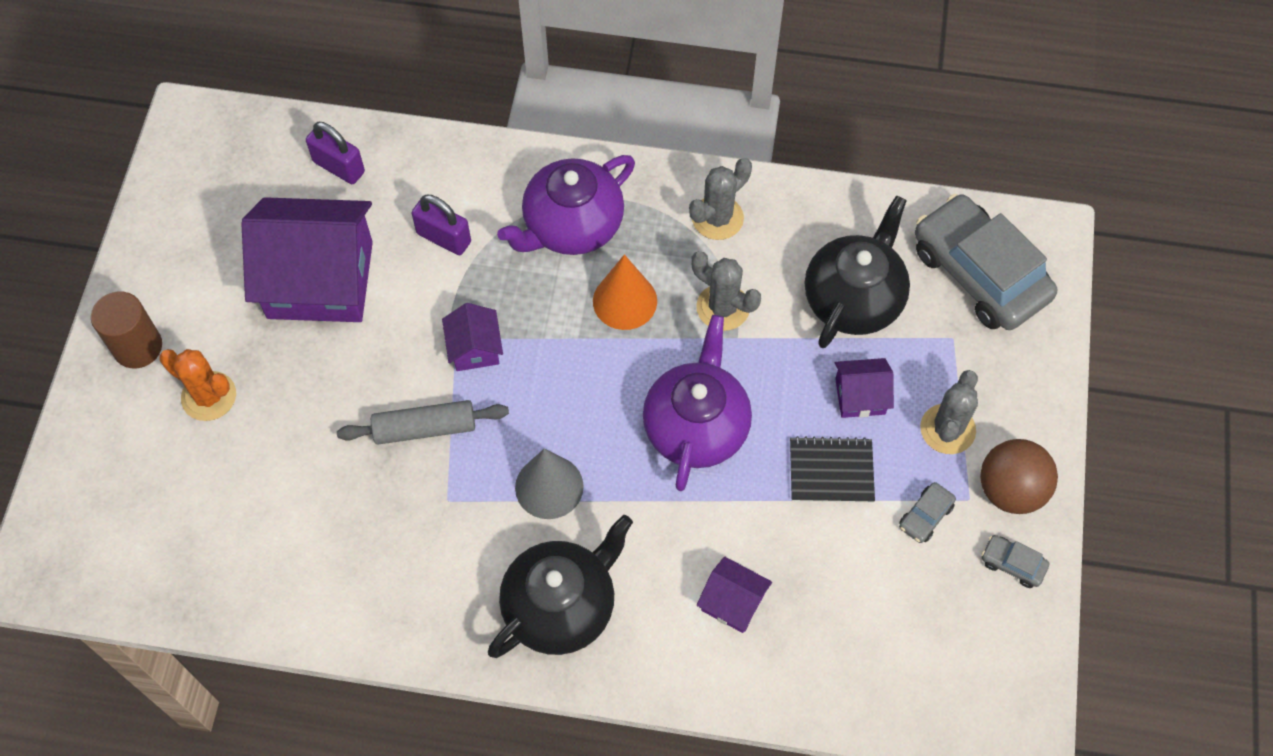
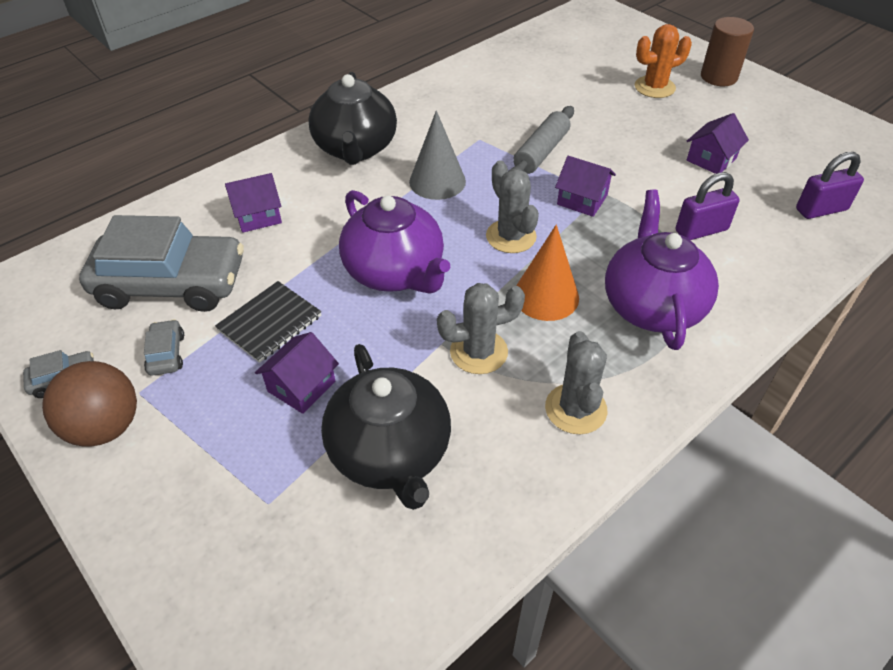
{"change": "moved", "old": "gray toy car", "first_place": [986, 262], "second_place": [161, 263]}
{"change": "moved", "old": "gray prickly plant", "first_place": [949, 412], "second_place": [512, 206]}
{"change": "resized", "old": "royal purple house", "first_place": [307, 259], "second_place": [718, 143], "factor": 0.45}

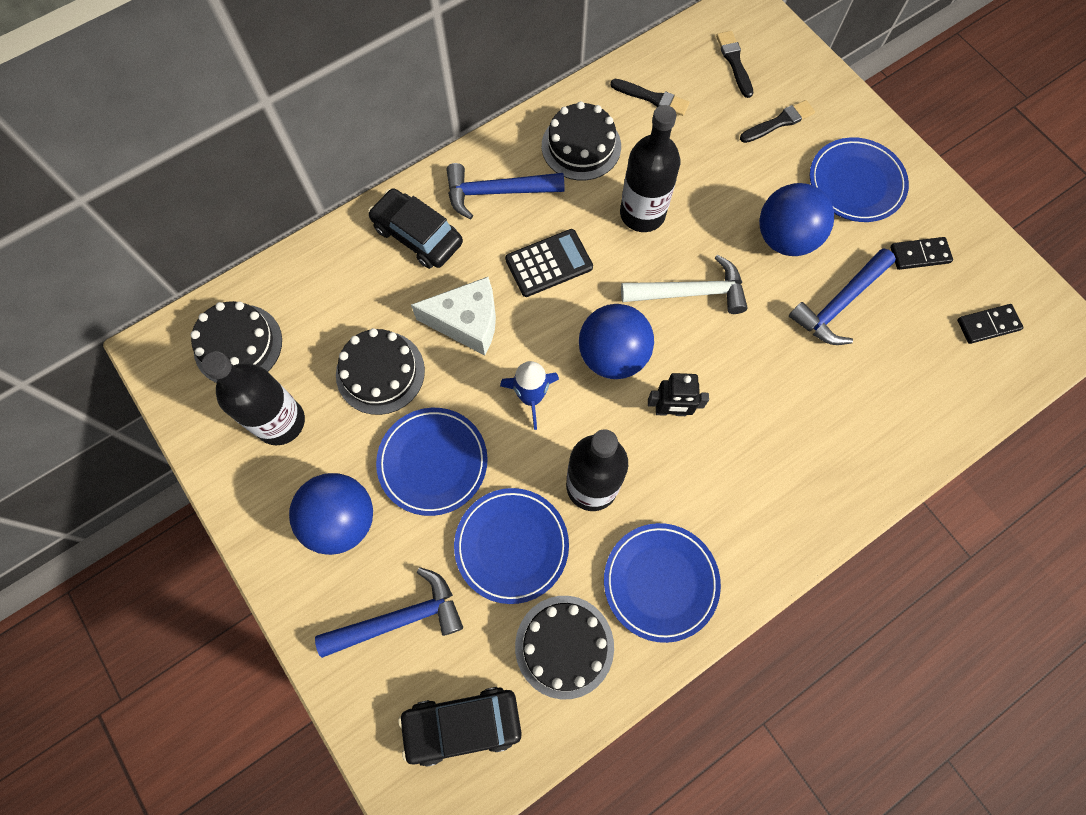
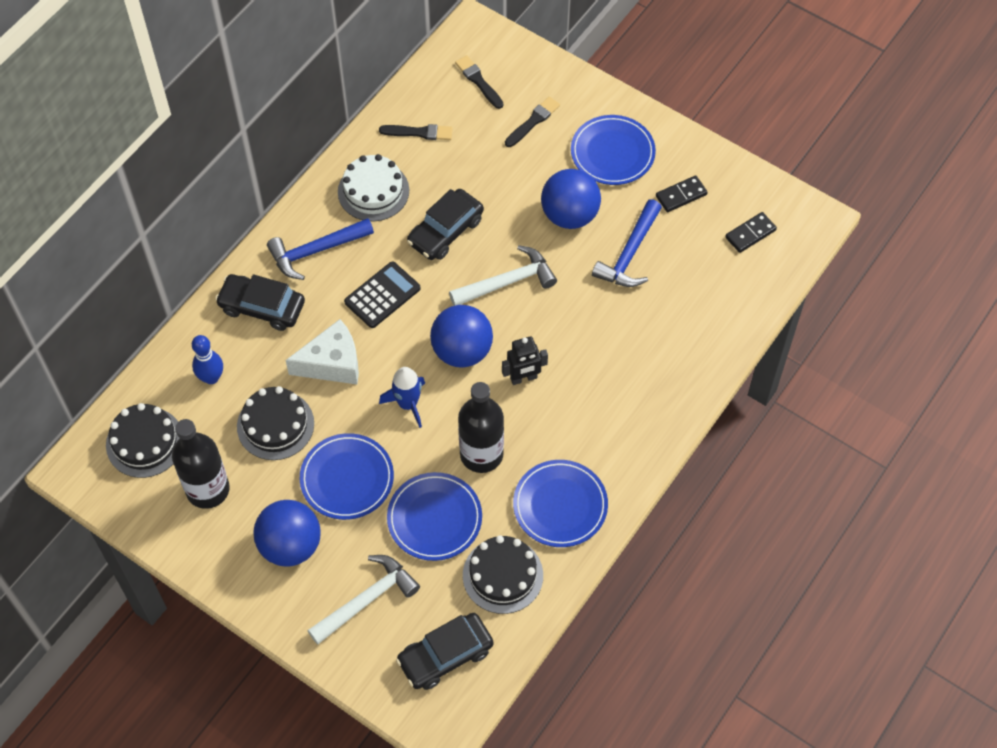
{"change": "added", "new": "cobalt skittle", "second_place": [207, 359]}
{"change": "replaced", "old": "ebony drink bottle", "new": "ebony toy car", "first_place": [650, 168], "second_place": [445, 224]}
{"change": "recoloured", "old": "cobalt hammer", "new": "snow-white hammer", "first_place": [389, 612], "second_place": [363, 600]}
{"change": "recoloured", "old": "ebony gateau", "new": "snow-white gateau", "first_place": [581, 141], "second_place": [373, 187]}

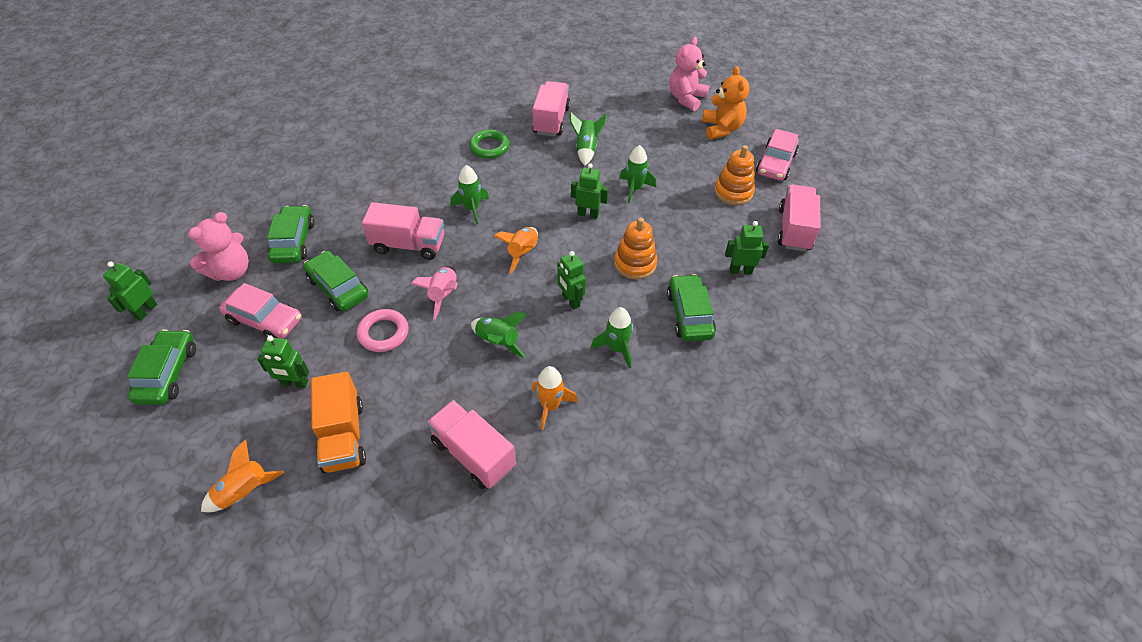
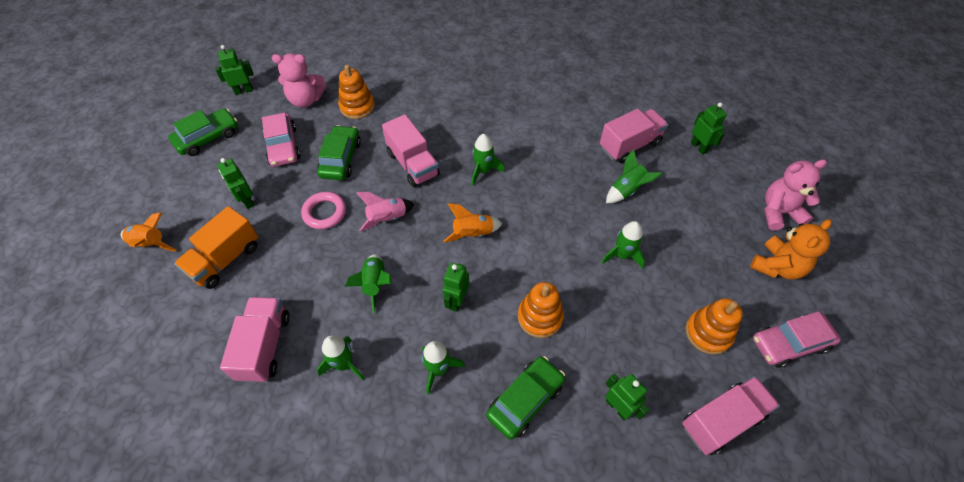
{"change": "removed", "old": "emerald ring", "first_place": [489, 144]}
{"change": "moved", "old": "emerald toy robot", "first_place": [589, 191], "second_place": [709, 128]}
{"change": "replaced", "old": "emerald toy car", "new": "orange ring stacker", "first_place": [291, 234], "second_place": [356, 92]}
{"change": "recoloured", "old": "orange rocket", "new": "emerald rocket", "first_place": [554, 398], "second_place": [341, 358]}

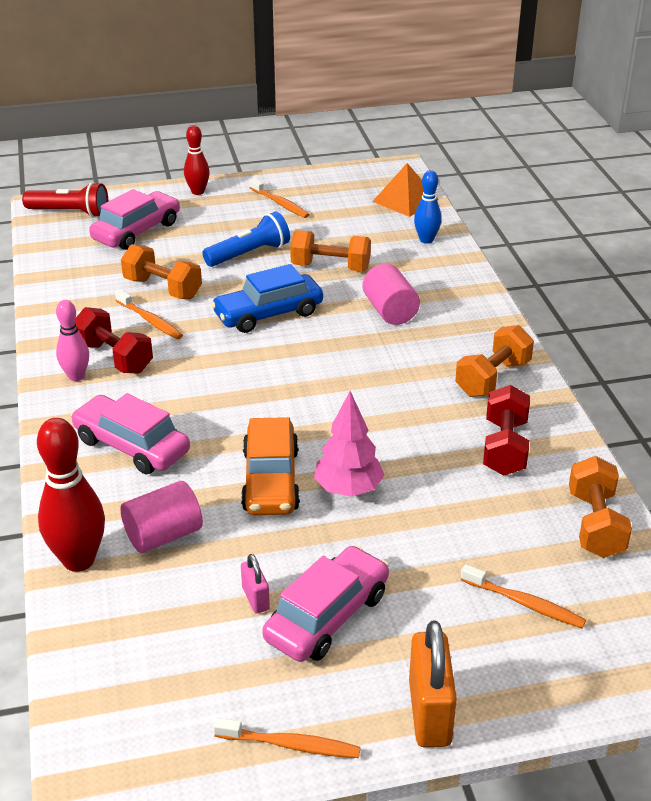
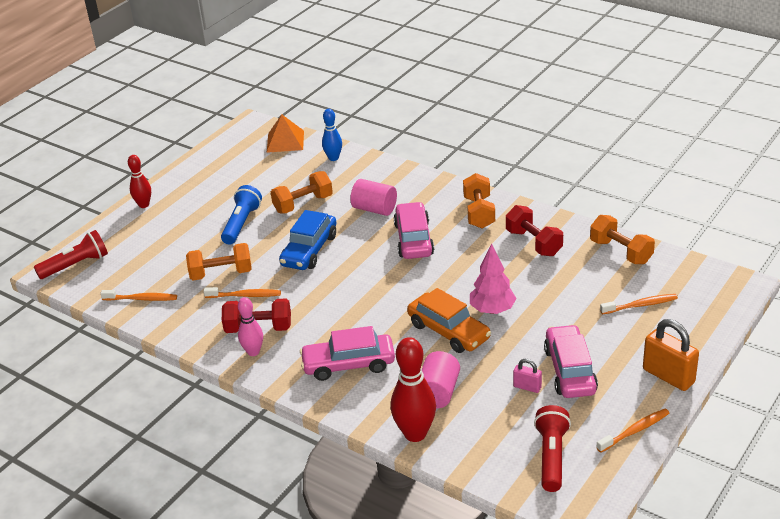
{"change": "added", "new": "crimson torch", "second_place": [552, 448]}
{"change": "moved", "old": "rose-pink toy car", "first_place": [134, 219], "second_place": [413, 230]}
{"change": "moved", "old": "orange toothbrush", "first_place": [279, 198], "second_place": [138, 295]}

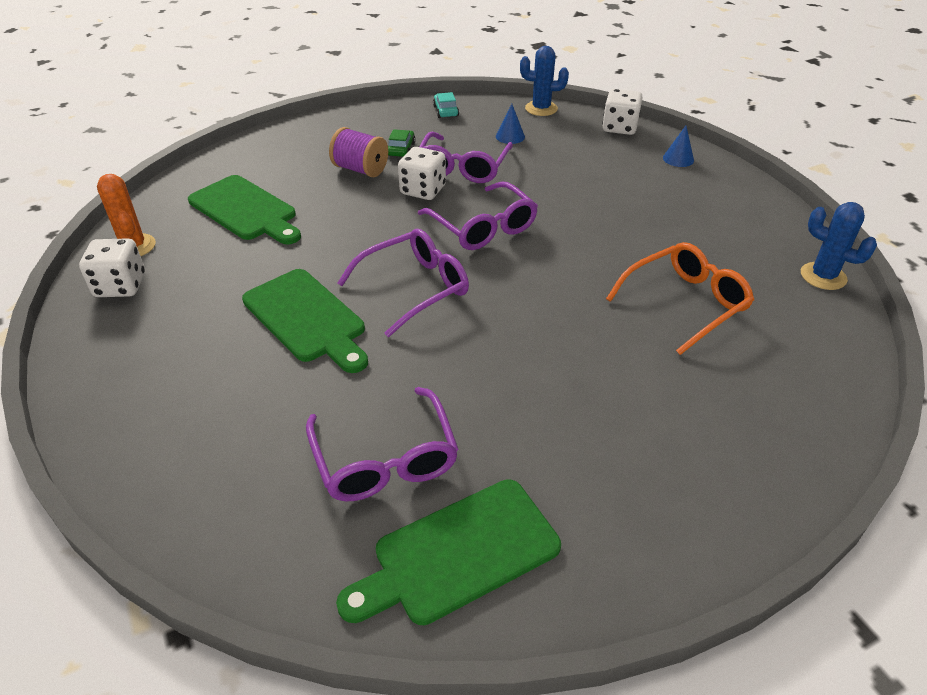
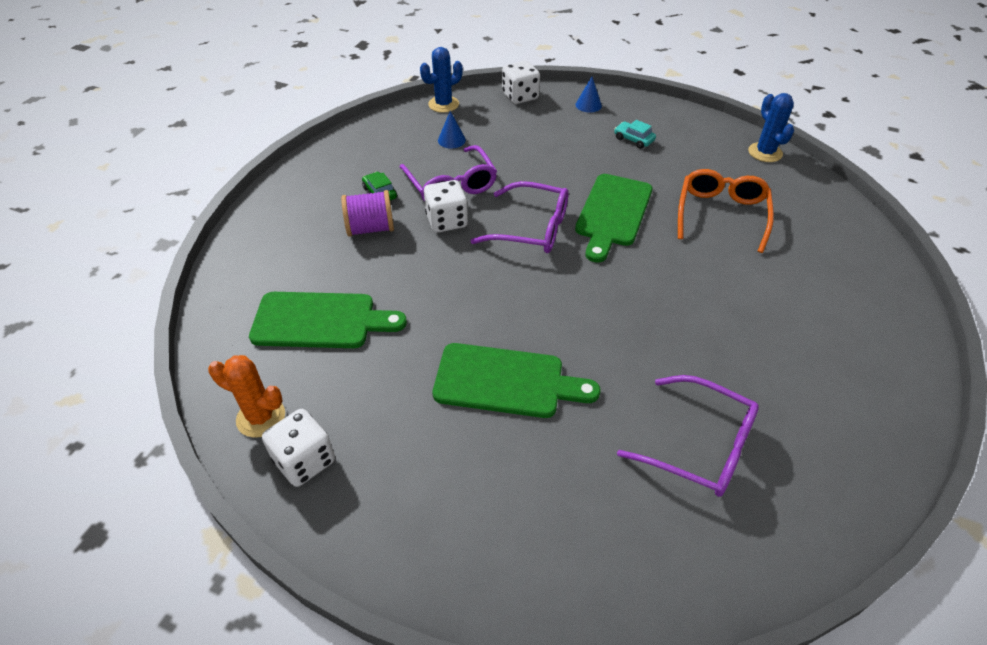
{"change": "removed", "old": "royal purple glasses", "first_place": [403, 283]}
{"change": "moved", "old": "emerald chopping board", "first_place": [448, 552], "second_place": [614, 218]}
{"change": "moved", "old": "aqua toy car", "first_place": [446, 105], "second_place": [635, 134]}
{"change": "turned", "old": "cobalt prickly plant", "first_place": [839, 246], "second_place": [771, 127], "degrees": 75}

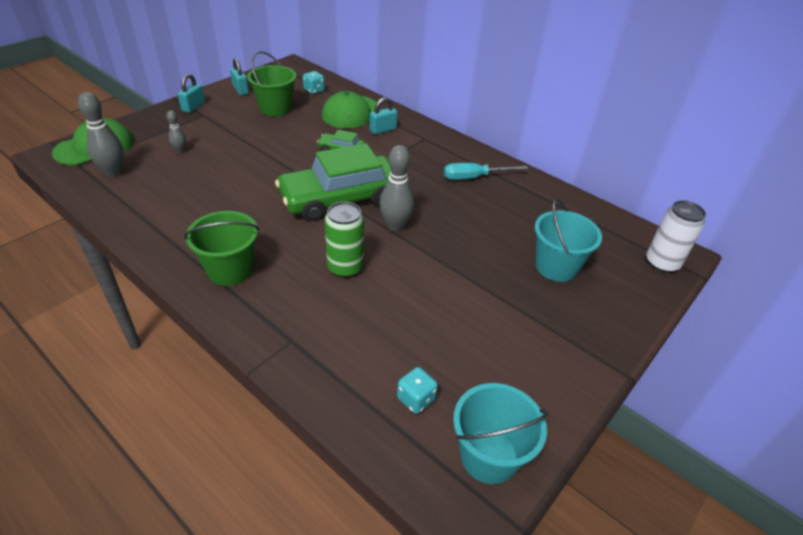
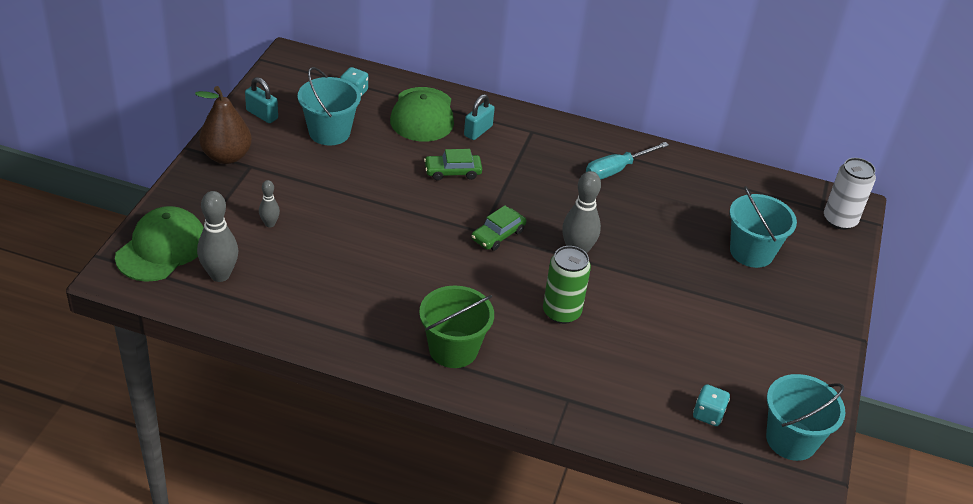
{"change": "replaced", "old": "aqua lock", "new": "brown pear", "first_place": [191, 93], "second_place": [223, 125]}
{"change": "recoloured", "old": "emerald bucket", "new": "aqua bucket", "first_place": [271, 83], "second_place": [329, 106]}
{"change": "resized", "old": "emerald toy car", "first_place": [333, 182], "second_place": [498, 228], "factor": 0.43}

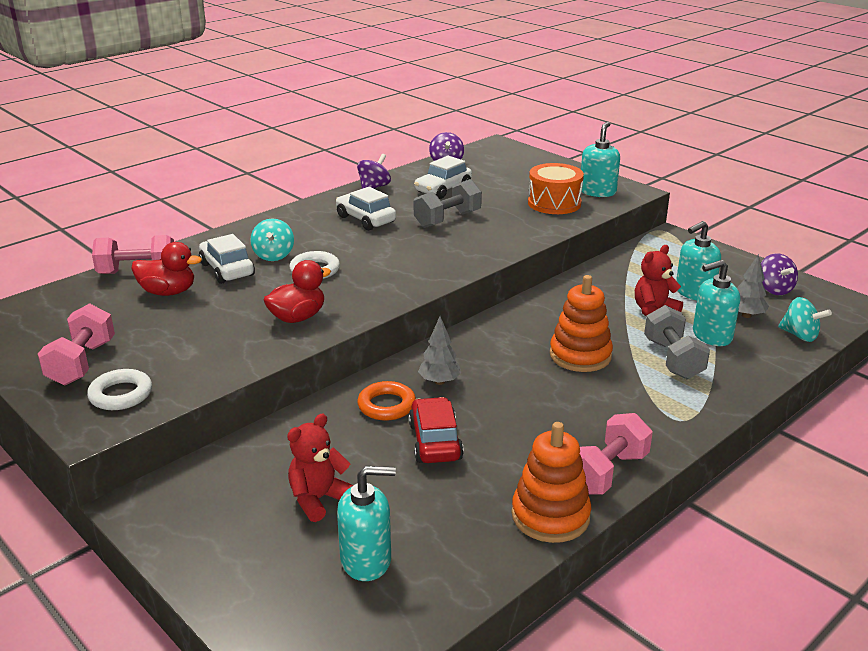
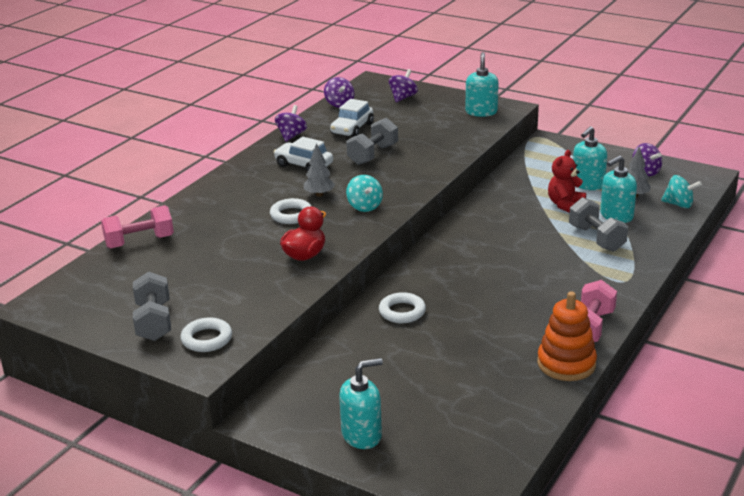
{"change": "removed", "old": "crimson duck", "first_place": [166, 269]}
{"change": "removed", "old": "snow-white toy car", "first_place": [227, 259]}
{"change": "removed", "old": "crimson teddy bear", "first_place": [320, 468]}
{"change": "removed", "old": "crimson toy car", "first_place": [436, 430]}
{"change": "removed", "old": "orange toy drum", "first_place": [556, 188]}
{"change": "removed", "old": "orange ring stacker", "first_place": [581, 323]}
{"change": "added", "new": "royal purple toy top", "second_place": [403, 85]}
{"change": "moved", "old": "aqua toy top", "first_place": [272, 240], "second_place": [364, 193]}
{"change": "moved", "old": "aqua pump bottle", "first_place": [366, 523], "second_place": [361, 403]}
{"change": "moved", "old": "gray toy tree", "first_place": [439, 350], "second_place": [319, 170]}
{"change": "recoloured", "old": "rose-pink free weight", "new": "gray free weight", "first_place": [76, 344], "second_place": [152, 306]}
{"change": "recoloured", "old": "orange ring", "new": "snow-white ring", "first_place": [386, 401], "second_place": [402, 307]}

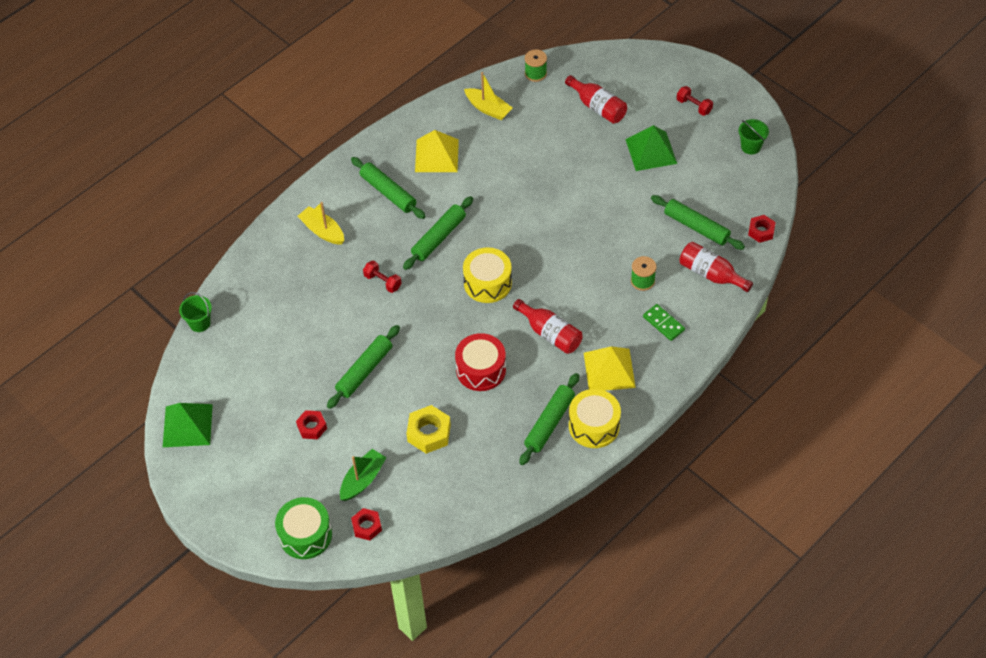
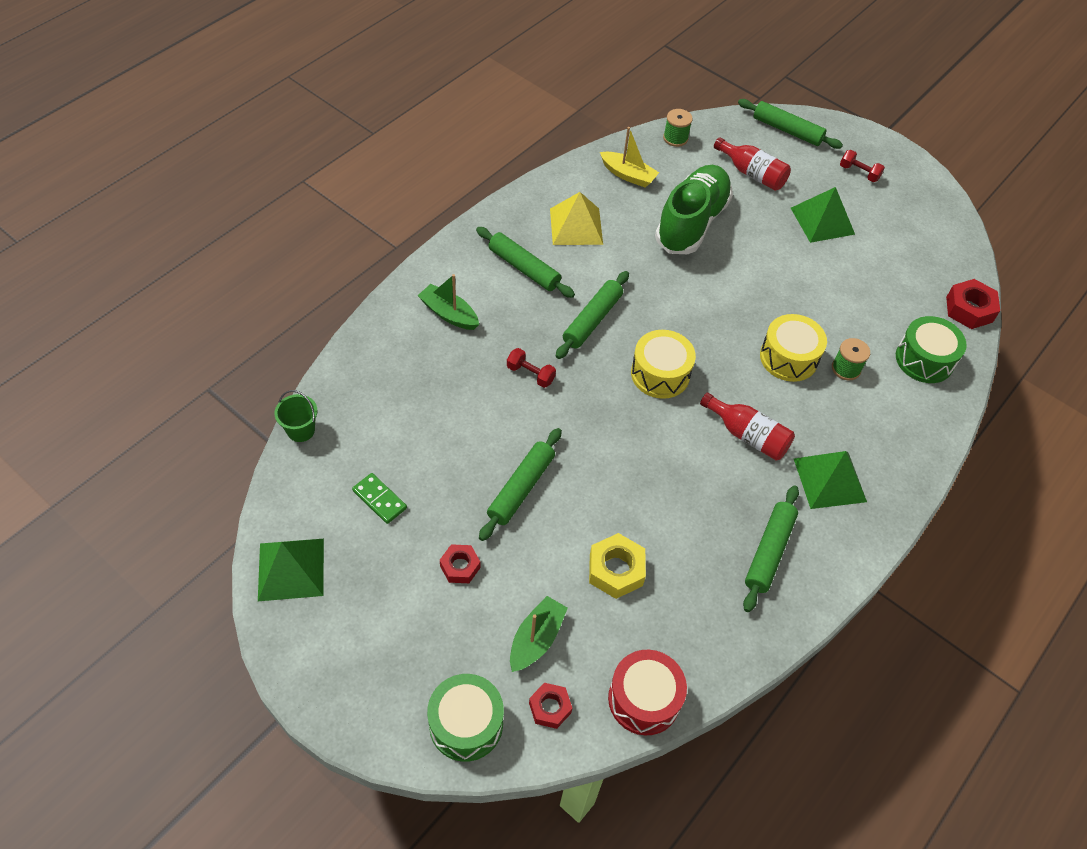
{"change": "removed", "old": "emerald bucket", "first_place": [754, 136]}
{"change": "added", "new": "emerald lace-up shoe", "second_place": [694, 209]}
{"change": "moved", "old": "crimson toy drum", "first_place": [480, 362], "second_place": [647, 692]}
{"change": "moved", "old": "yellow toy drum", "first_place": [595, 418], "second_place": [793, 348]}
{"change": "moved", "old": "emerald domino tile", "first_place": [664, 322], "second_place": [379, 498]}
{"change": "moved", "old": "emerald rolling pin", "first_place": [698, 222], "second_place": [790, 124]}
{"change": "replaced", "old": "crimson drink bottle", "new": "emerald toy drum", "first_place": [716, 267], "second_place": [931, 349]}
{"change": "recoloured", "old": "yellow boat", "new": "emerald boat", "first_place": [321, 223], "second_place": [448, 302]}
{"change": "recoloured", "old": "yellow pyramid shape", "new": "emerald pyramid shape", "first_place": [610, 368], "second_place": [830, 480]}
{"change": "resized", "old": "crimson hex nut", "first_place": [761, 229], "second_place": [973, 304], "factor": 1.54}

